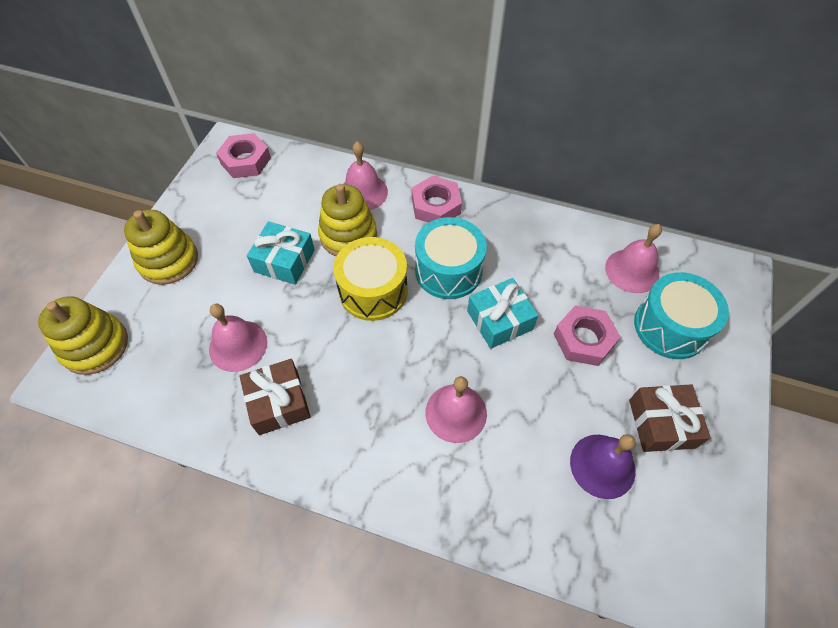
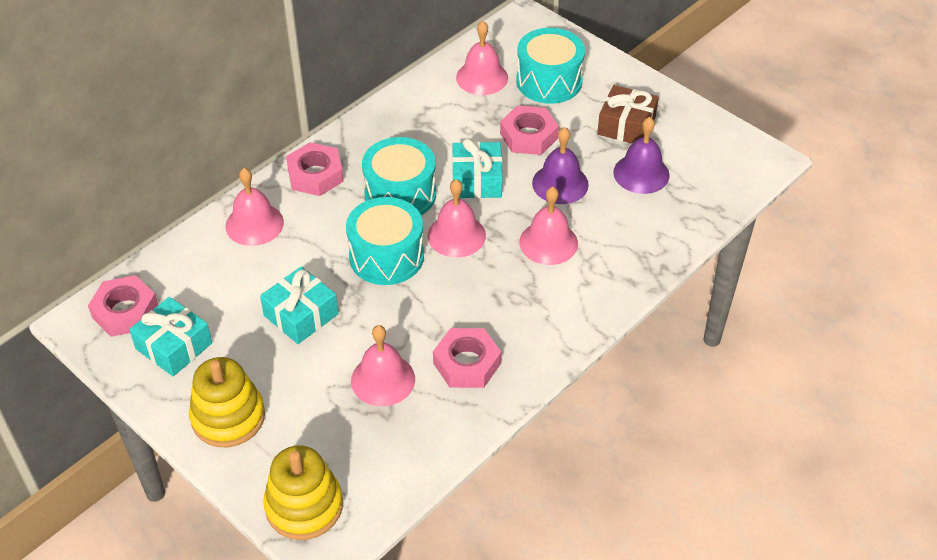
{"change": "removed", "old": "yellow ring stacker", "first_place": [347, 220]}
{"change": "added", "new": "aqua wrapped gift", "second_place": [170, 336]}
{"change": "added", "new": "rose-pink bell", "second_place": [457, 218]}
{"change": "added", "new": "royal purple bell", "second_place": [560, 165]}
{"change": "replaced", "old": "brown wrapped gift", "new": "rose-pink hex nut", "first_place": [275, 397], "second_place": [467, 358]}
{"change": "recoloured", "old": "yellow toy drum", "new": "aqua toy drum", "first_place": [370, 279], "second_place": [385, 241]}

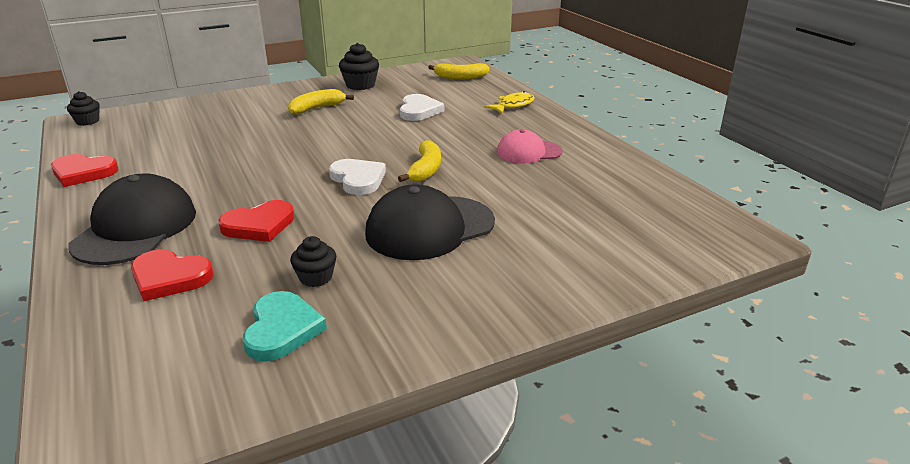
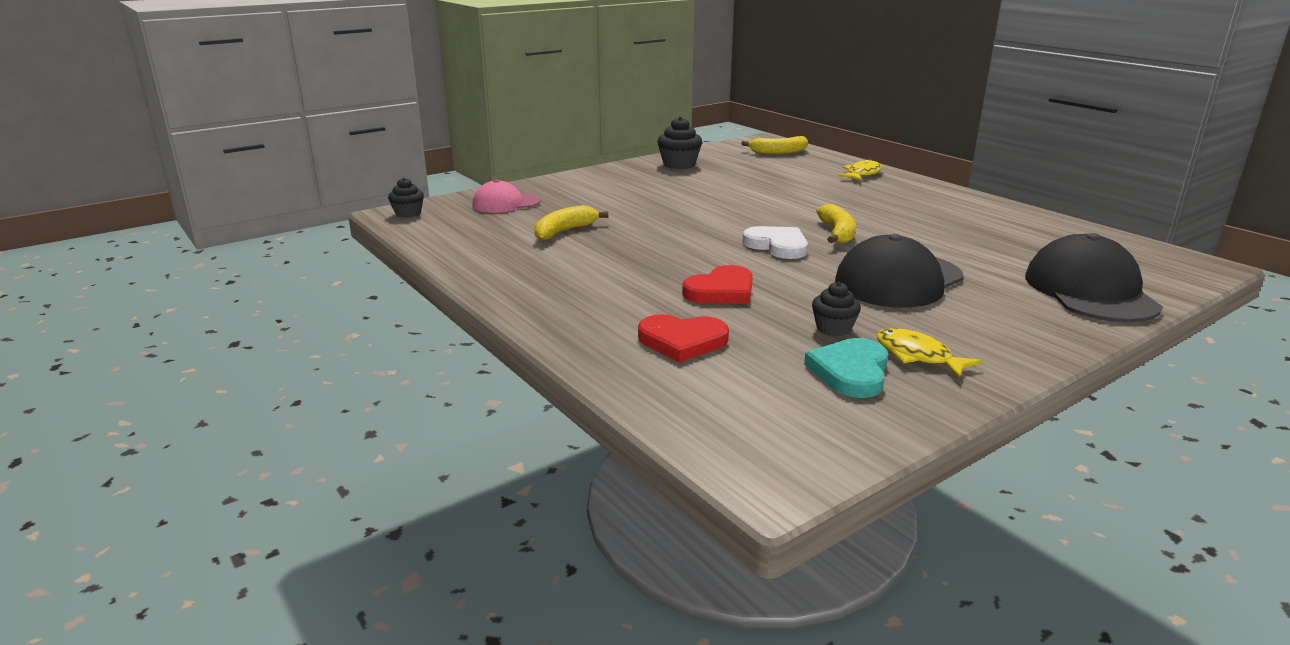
{"change": "removed", "old": "crimson love heart", "first_place": [84, 170]}
{"change": "removed", "old": "snow-white love heart", "first_place": [422, 107]}
{"change": "added", "new": "yellow fish", "second_place": [929, 353]}
{"change": "moved", "old": "ebony baseball cap", "first_place": [132, 219], "second_place": [1094, 277]}
{"change": "moved", "old": "yellow banana fruit", "first_place": [321, 102], "second_place": [571, 223]}
{"change": "moved", "old": "rose-pink baseball cap", "first_place": [530, 146], "second_place": [507, 196]}
{"change": "turned", "old": "aqua love heart", "first_place": [285, 326], "second_place": [846, 368], "degrees": -150}

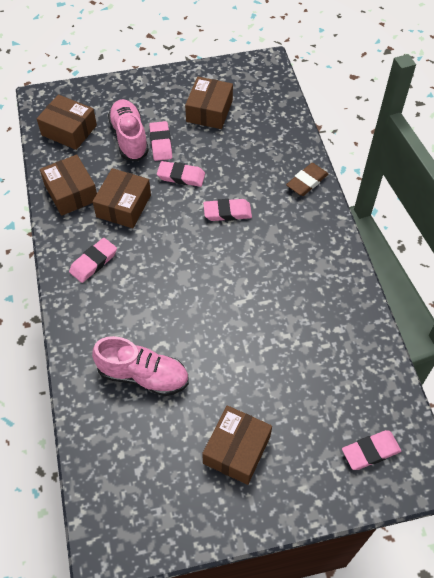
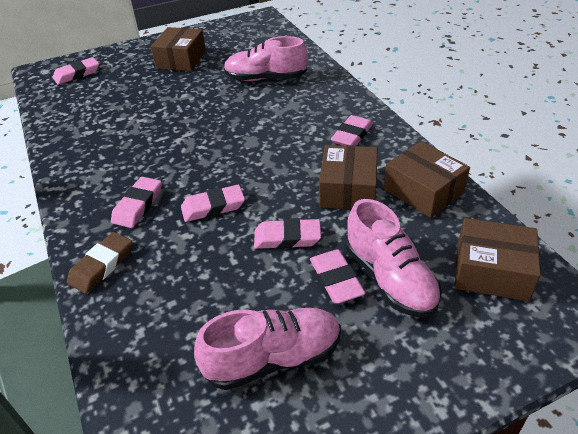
{"change": "added", "new": "rose-pink eraser", "second_place": [136, 202]}
{"change": "replaced", "old": "brown box", "new": "rose-pink lace-up shoe", "first_place": [209, 103], "second_place": [267, 349]}

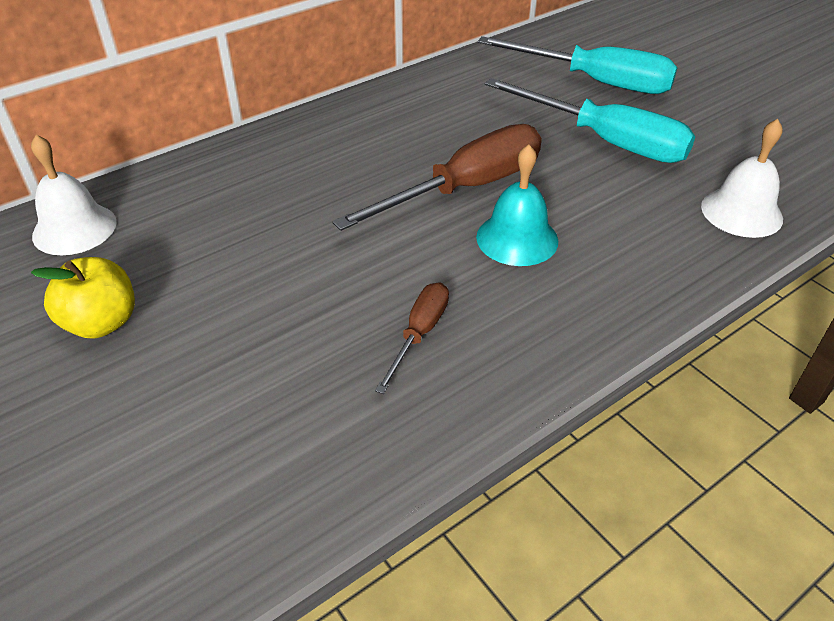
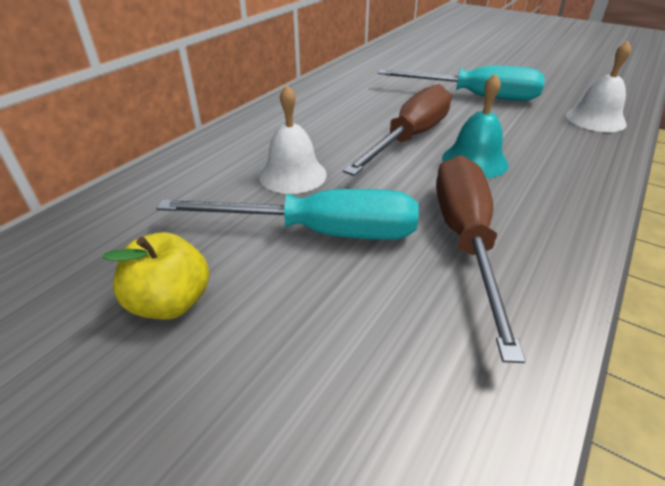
{"change": "moved", "old": "snow-white bell", "first_place": [74, 195], "second_place": [293, 139]}
{"change": "moved", "old": "aqua hand screwdriver", "first_place": [577, 65], "second_place": [287, 214]}
{"change": "resized", "old": "brown hand screwdriver", "first_place": [412, 338], "second_place": [481, 259], "factor": 1.96}

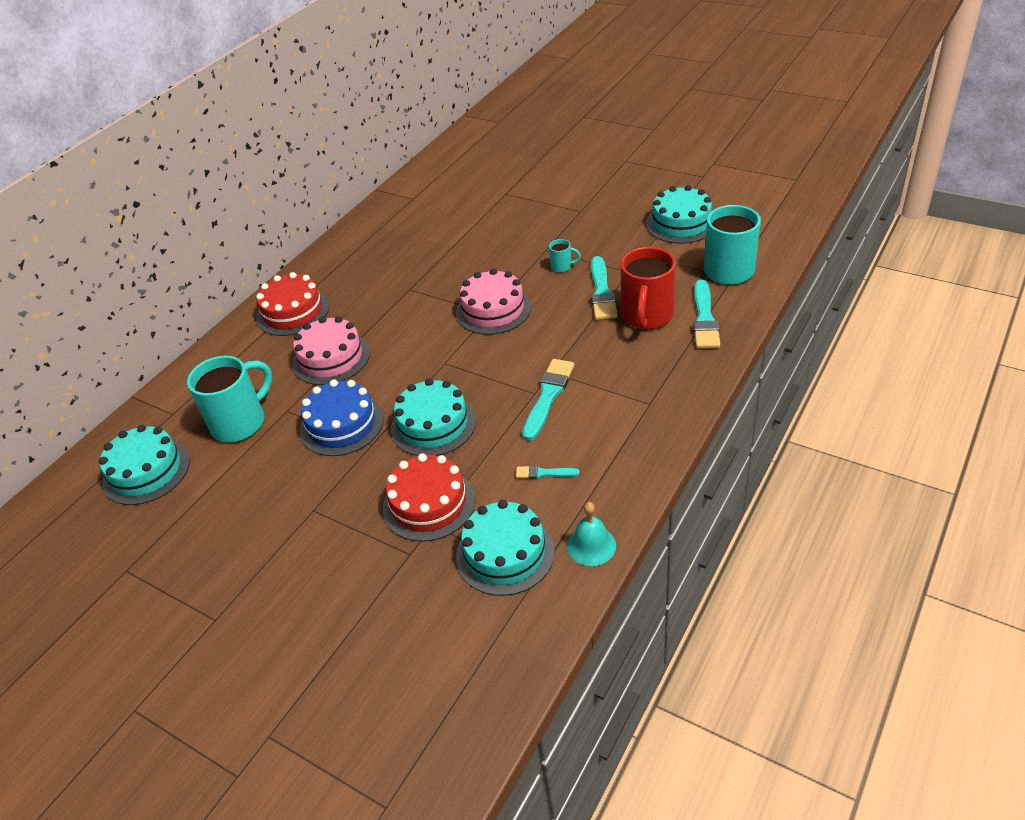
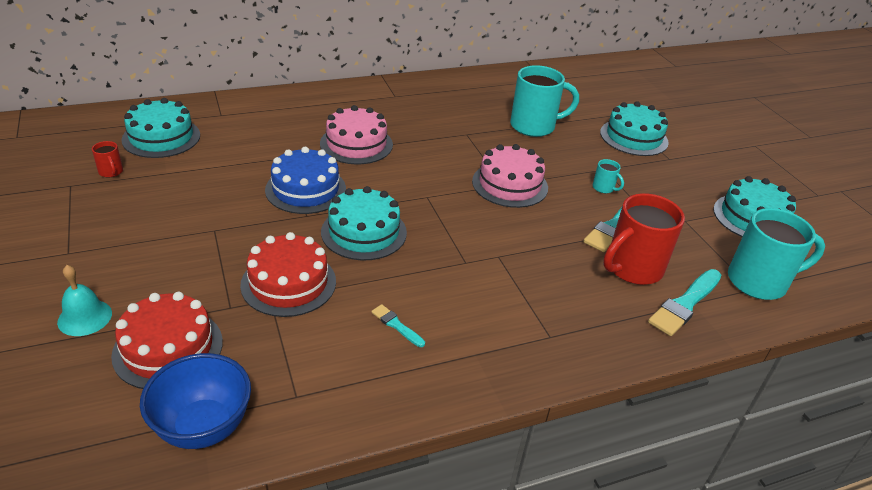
{"change": "removed", "old": "aqua paint brush", "first_place": [548, 400]}
{"change": "added", "new": "crimson tea mug", "second_place": [107, 159]}
{"change": "added", "new": "cobalt bowl", "second_place": [195, 401]}
{"change": "moved", "old": "aqua tea mug", "first_place": [229, 399], "second_place": [544, 101]}
{"change": "moved", "old": "crimson gateau", "first_place": [292, 304], "second_place": [167, 340]}
{"change": "moved", "old": "aqua gateau", "first_place": [505, 548], "second_place": [634, 129]}
{"change": "moved", "old": "aqua bell", "first_place": [591, 534], "second_place": [84, 300]}

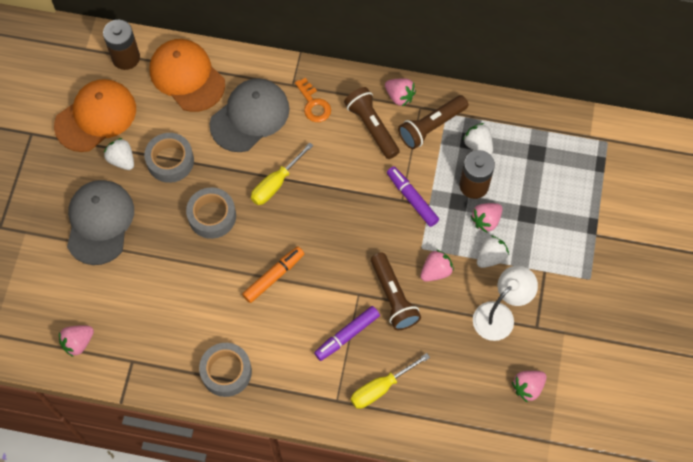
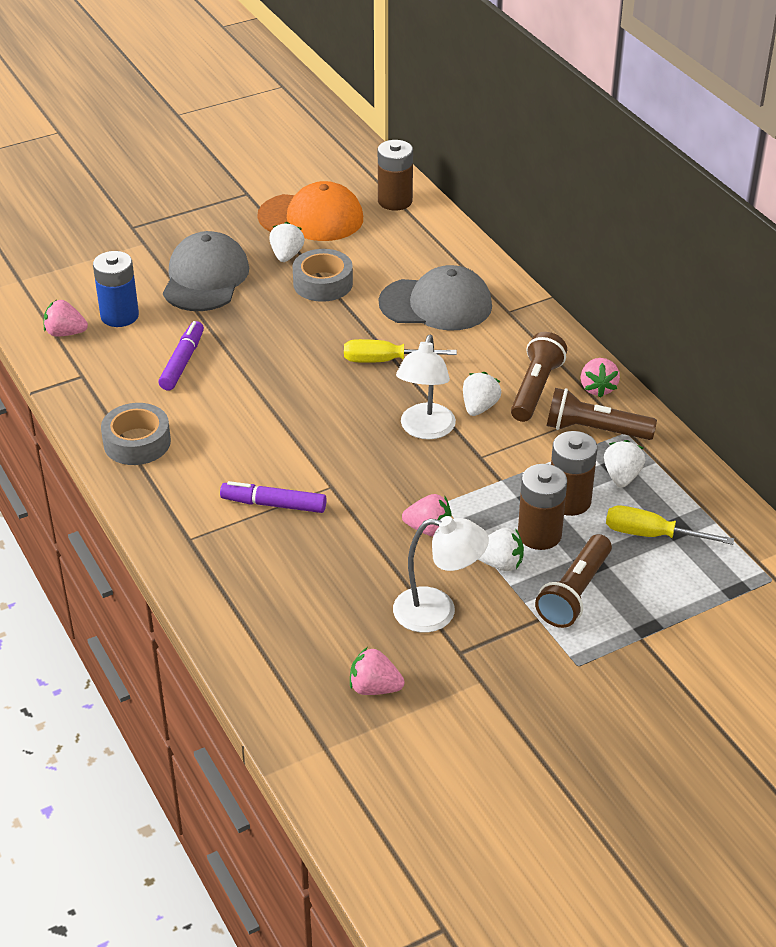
{"change": "removed", "old": "orange baseball cap", "first_place": [187, 75]}
{"change": "removed", "old": "gray tape", "first_place": [211, 213]}
{"change": "removed", "old": "orange marker pen", "first_place": [273, 274]}
{"change": "removed", "old": "orange door key", "first_place": [313, 100]}
{"change": "added", "new": "cobalt battery", "second_place": [116, 289]}
{"change": "added", "new": "snow-white desk lamp", "second_place": [426, 386]}
{"change": "added", "new": "snow-white berry", "second_place": [482, 394]}
{"change": "moved", "old": "yellow hand screwdriver", "first_place": [390, 381], "second_place": [670, 525]}
{"change": "moved", "old": "brown torch", "first_place": [396, 291], "second_place": [573, 581]}
{"change": "moved", "old": "royal purple marker pen", "first_place": [413, 196], "second_place": [181, 355]}
{"change": "replaced", "old": "rose-pink berry", "new": "brown battery", "first_place": [487, 218], "second_place": [542, 507]}
{"change": "turned", "old": "gray baseball cap", "first_place": [100, 222], "second_place": [206, 271], "degrees": -45}

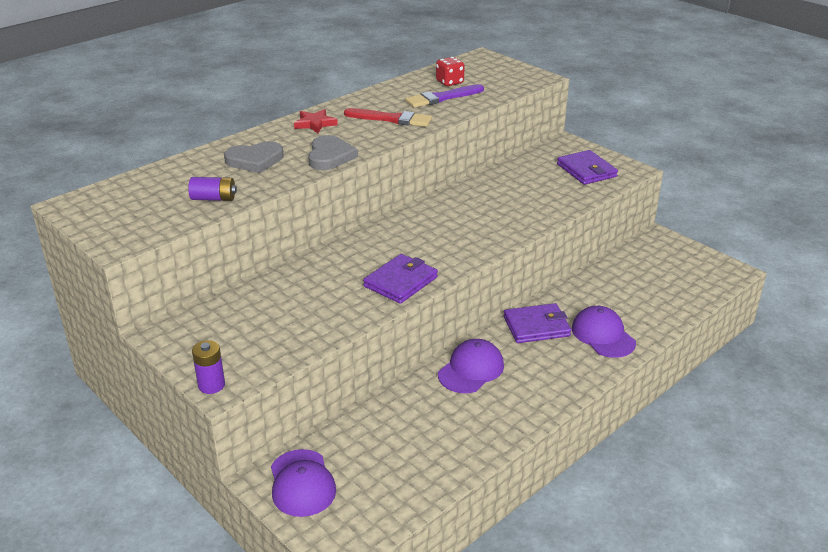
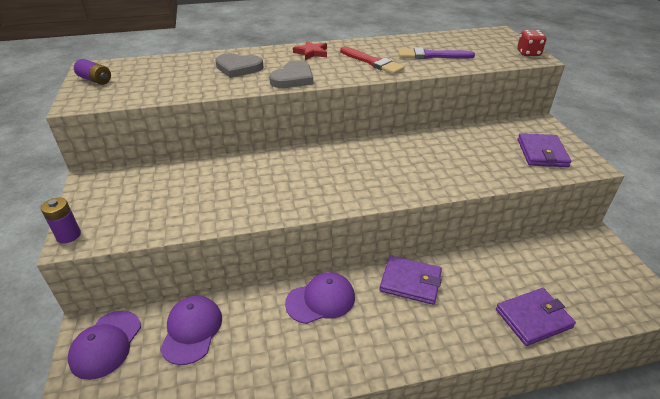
{"change": "moved", "old": "royal purple battery", "first_place": [212, 189], "second_place": [92, 72]}
{"change": "moved", "old": "royal purple billfold", "first_place": [400, 279], "second_place": [536, 317]}
{"change": "moved", "old": "crimson game die", "first_place": [450, 71], "second_place": [531, 43]}
{"change": "moved", "old": "royal purple baseball cap", "first_place": [604, 332], "second_place": [191, 330]}

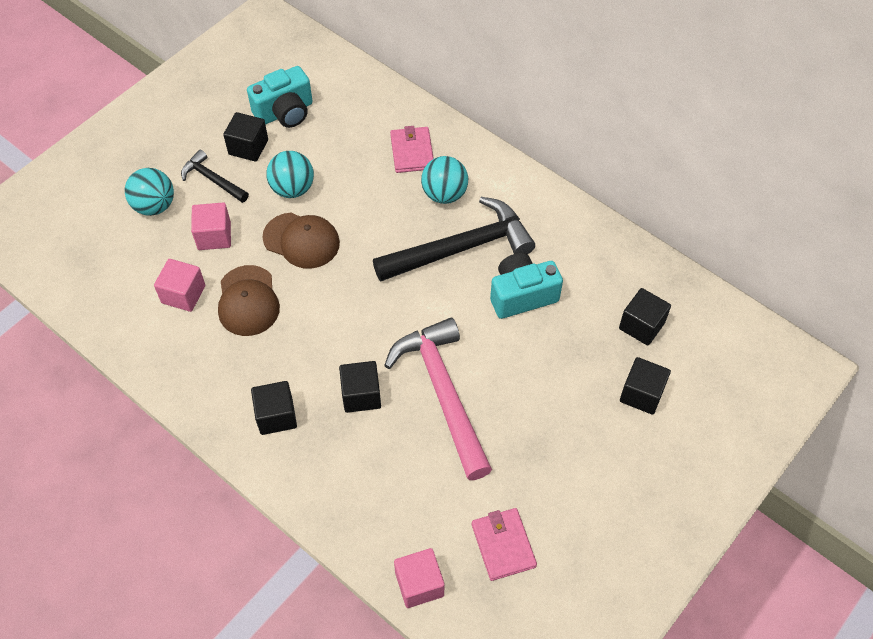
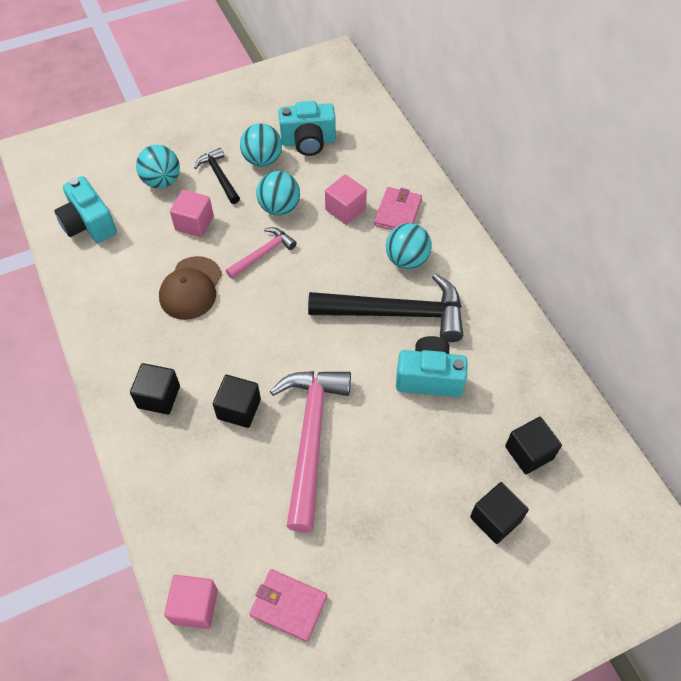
{"change": "added", "new": "aqua compact camera", "second_place": [85, 209]}
{"change": "moved", "old": "rose-pink block", "first_place": [179, 285], "second_place": [346, 199]}
{"change": "replaced", "old": "ebony block", "new": "aqua ball", "first_place": [245, 137], "second_place": [261, 145]}
{"change": "replaced", "old": "brown baseball cap", "new": "rose-pink hammer", "first_place": [301, 240], "second_place": [261, 253]}
{"change": "turned", "old": "rose-pink billfold", "first_place": [504, 544], "second_place": [288, 605], "degrees": -75}

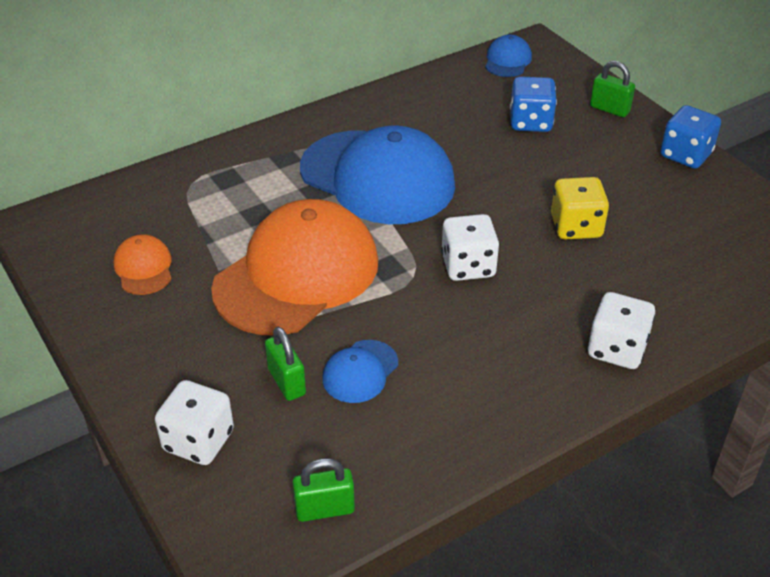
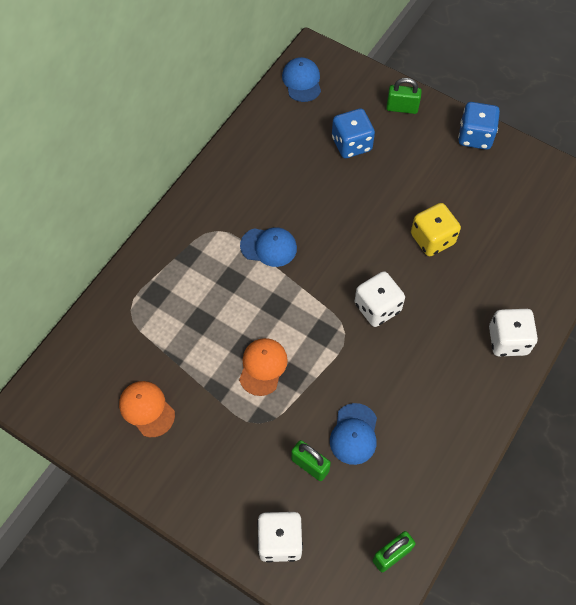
{"change": "resized", "old": "orange baseball cap", "first_place": [294, 267], "second_place": [263, 367], "factor": 0.43}
{"change": "resized", "old": "cobalt baseball cap", "first_place": [377, 174], "second_place": [268, 247], "factor": 0.43}

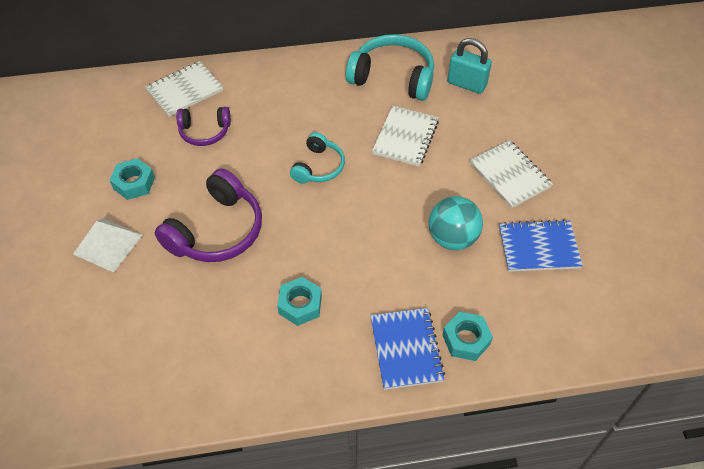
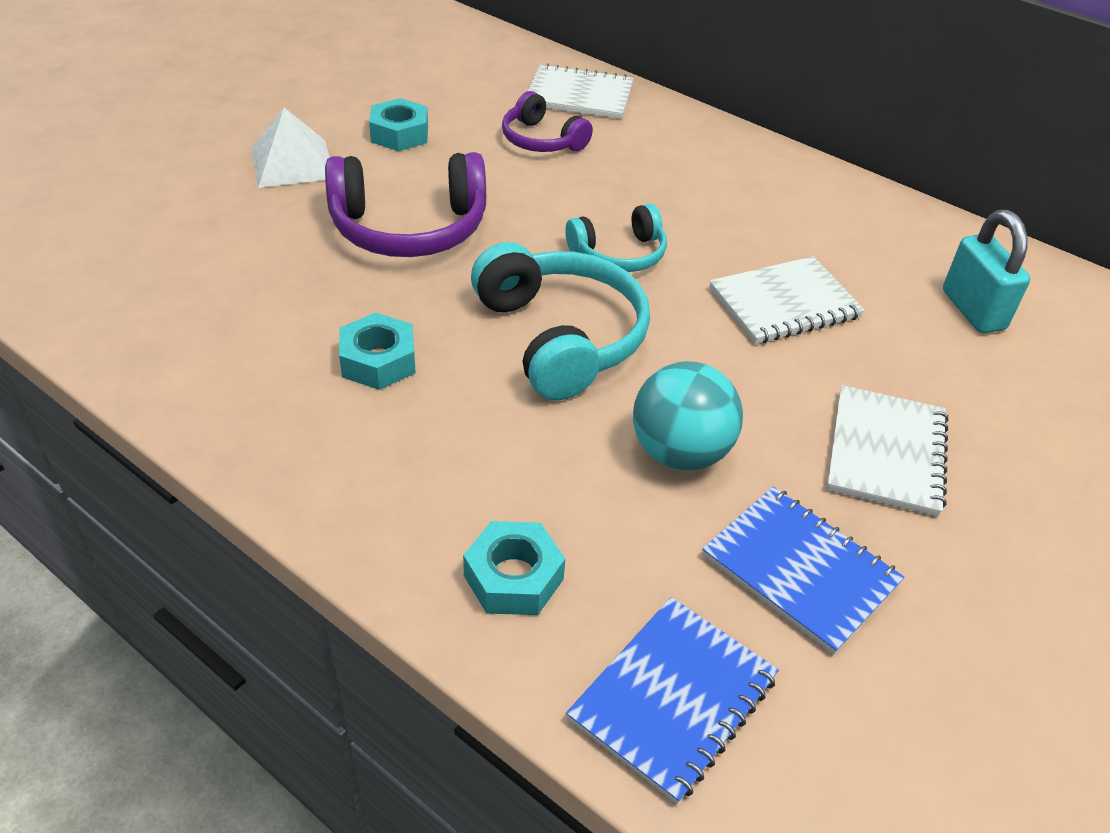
{"change": "moved", "old": "aqua headset", "first_place": [390, 67], "second_place": [560, 321]}
{"change": "moved", "old": "cobalt exercise book", "first_place": [408, 349], "second_place": [672, 700]}

